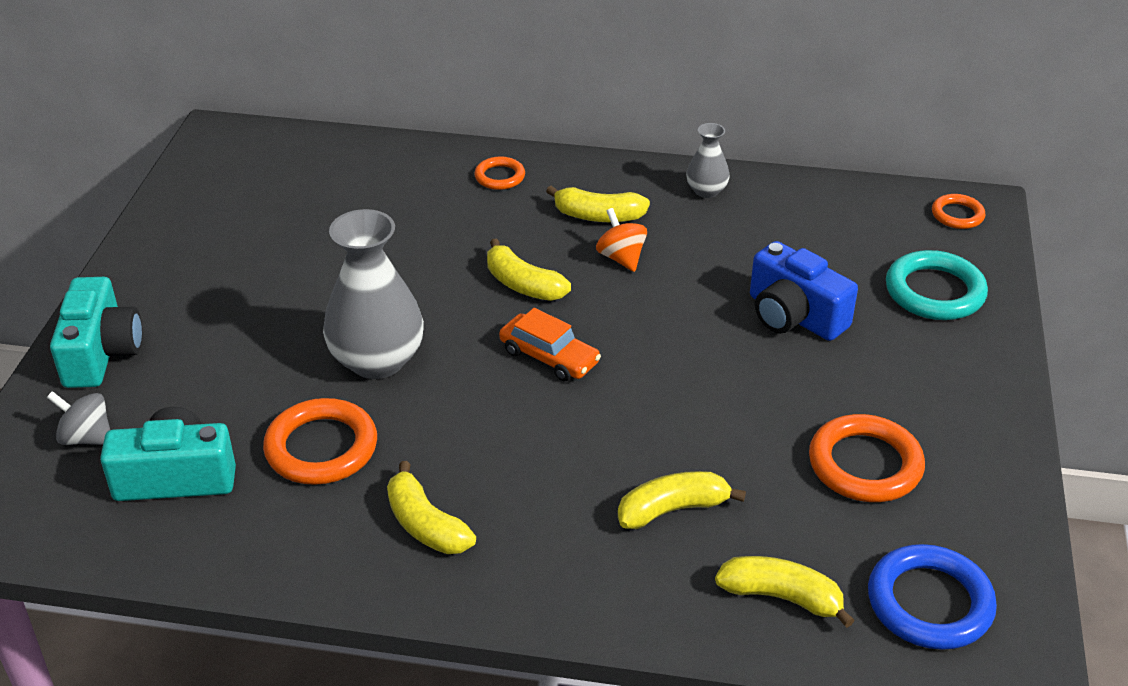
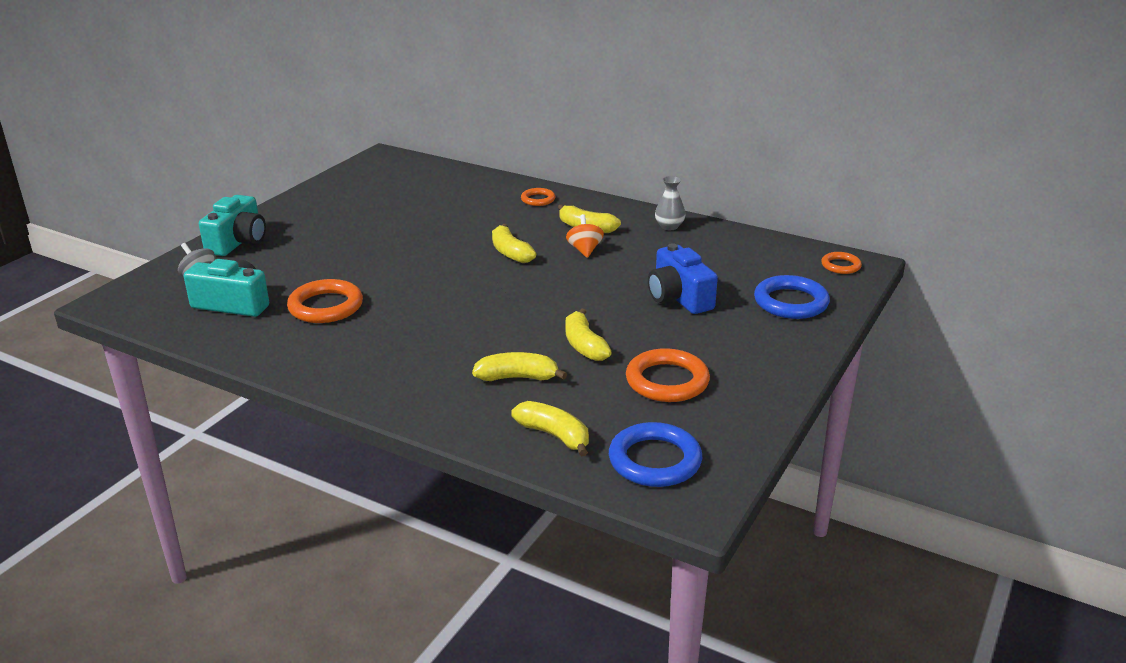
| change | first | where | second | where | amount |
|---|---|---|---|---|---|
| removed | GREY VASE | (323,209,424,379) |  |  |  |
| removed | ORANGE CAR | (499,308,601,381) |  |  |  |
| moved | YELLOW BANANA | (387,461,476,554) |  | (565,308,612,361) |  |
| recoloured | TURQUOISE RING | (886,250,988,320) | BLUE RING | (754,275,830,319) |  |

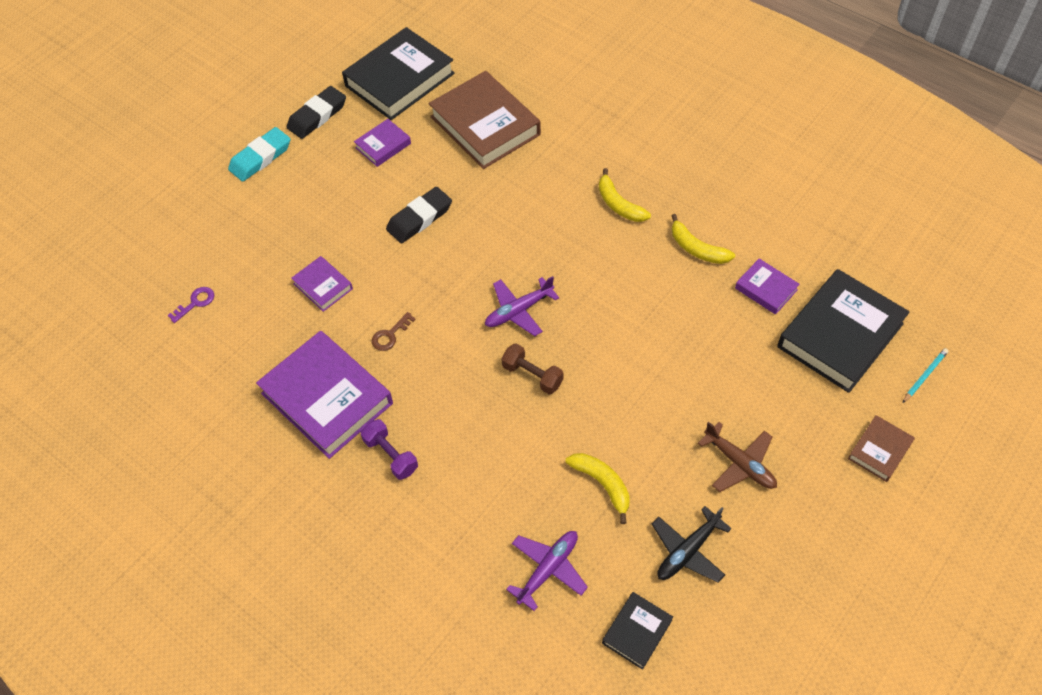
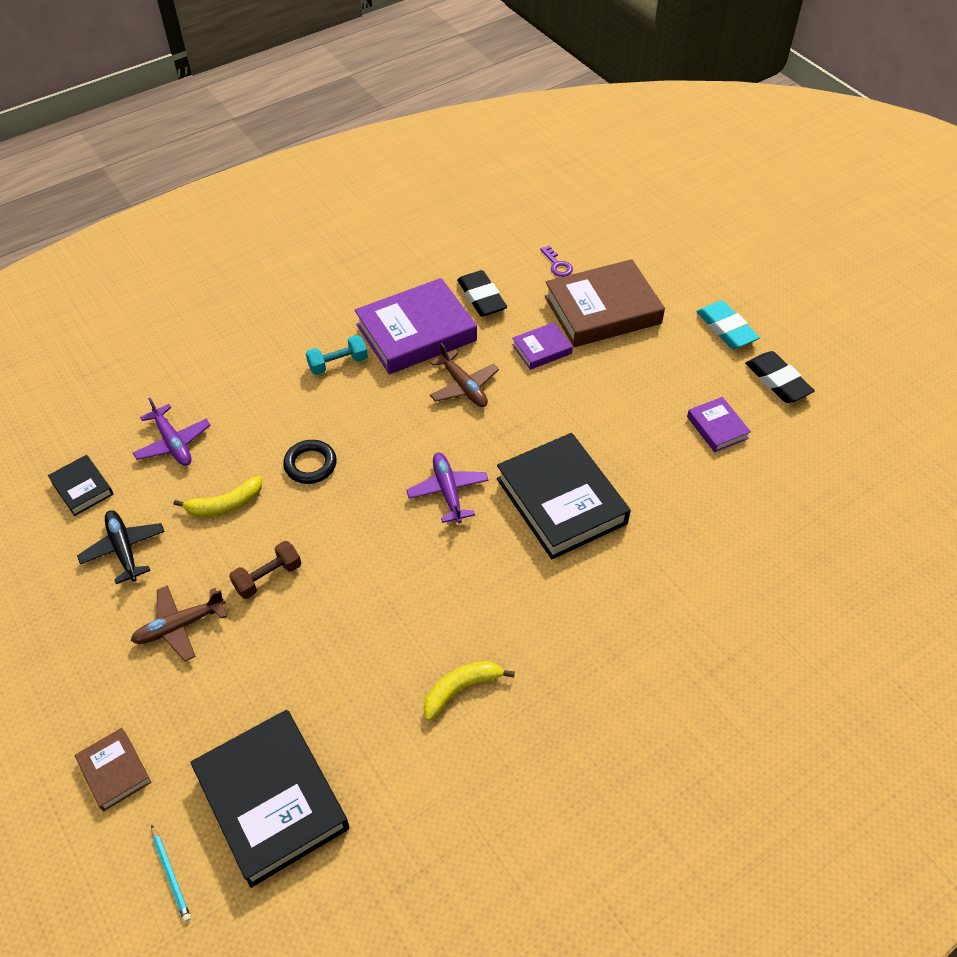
| change | first | where | second | where | amount |
|---|---|---|---|---|---|
| removed | YELLOW BANANA | (599,168,651,222) |  |  |  |
| removed | PURPLE BOOK | (735,258,800,315) |  |  |  |
| added |  |  | BLACK RING | (283,440,337,484) |  |
| moved | BLACK BOOK | (342,27,455,120) |  | (497,433,631,559) |  |
| moved | BLACK ERASER | (386,187,452,243) |  | (457,270,507,317) |  |
| moved | BROWN BOOK | (429,71,541,169) |  | (545,259,665,347) |  |
| moved | BROWN DUMBBELL | (501,343,564,394) |  | (229,541,301,599) |  |
| replaced | BROWN KEY | (372,312,416,351) | BROWN PLANE | (430,343,499,407) |  |
| recoloured | PURPLE DUMBBELL | (361,419,418,480) | TURQUOISE DUMBBELL | (306,335,368,375) |  |

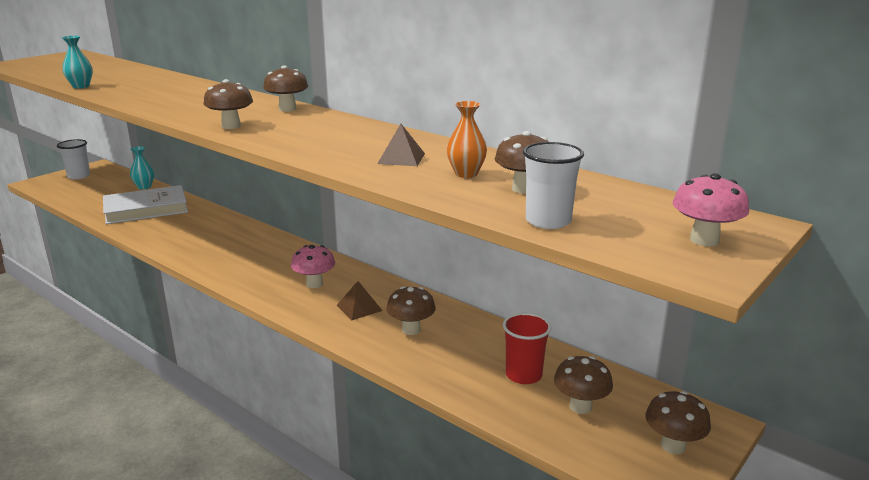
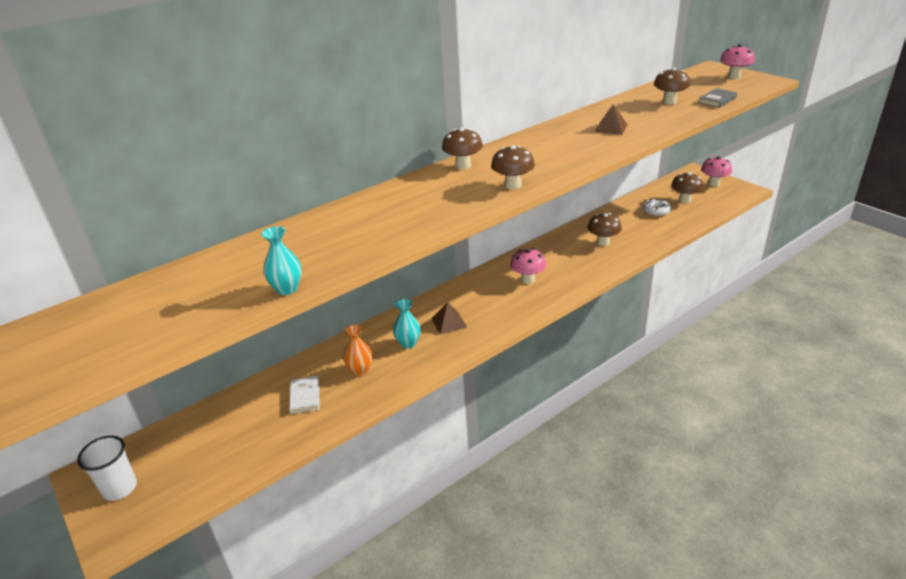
| change | first | where | second | where | amount |
|---|---|---|---|---|---|
| moved | TURQUOISE VASE | (130,146,154,190) |  | (393,299,421,349) |  |
| moved | BROWN PYRAMID | (336,281,383,320) |  | (431,302,467,335) |  |
| moved | ORANGE VASE | (447,101,487,178) |  | (343,325,373,376) |  |
| replaced | RED CUP | (503,313,551,384) | WHITE DONUT | (643,199,671,217) |  |
| replaced | WHITE CUP | (523,142,584,229) | GREY BOOK | (698,88,737,108) |  |
| recoloured | BROWN MUSHROOM | (645,391,711,454) | PINK MUSHROOM | (701,157,732,187) |  |
| resized | WHITE BOOK | (103,185,188,224) |  | (289,376,320,414) | x0.46 |

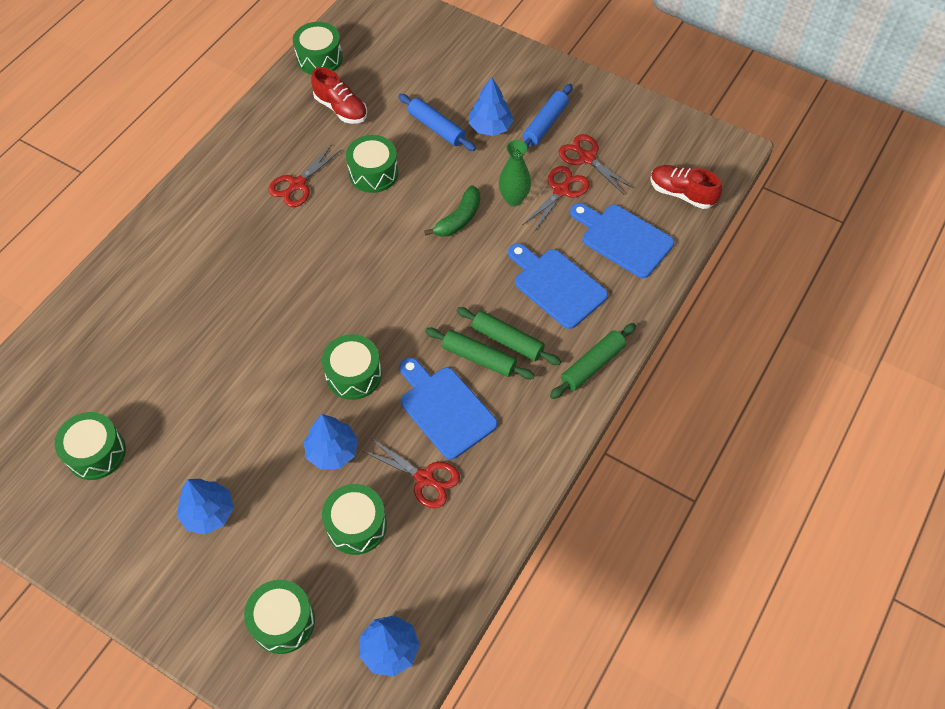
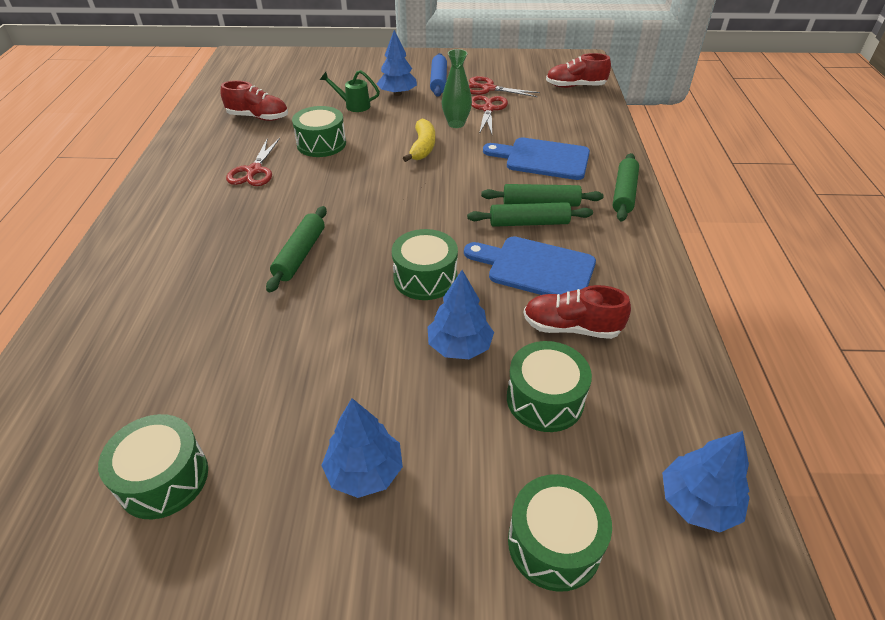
| change | first | where | second | where | amount |
|---|---|---|---|---|---|
| removed | GREEN DRUM | (293,22,343,75) |  |  |  |
| removed | BLUE CUTTING BOARD | (570,203,674,278) |  |  |  |
| added |  |  | GREEN ROLLING PIN | (266,206,327,293) |  |
| replaced | RED SCISSORS | (362,438,460,508) | RED SHOE | (524,285,631,339) |  |
| replaced | BLUE ROLLING PIN | (398,94,476,151) | GREEN WATERING CAN | (320,70,380,112) |  |
| recoloured | GREEN BANANA | (424,185,480,237) | YELLOW BANANA | (403,119,435,162) |  |

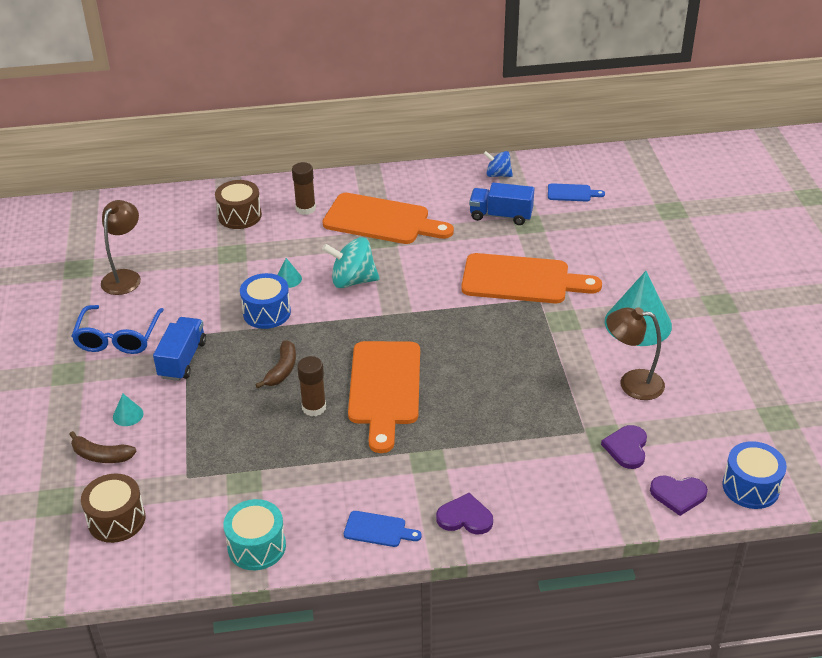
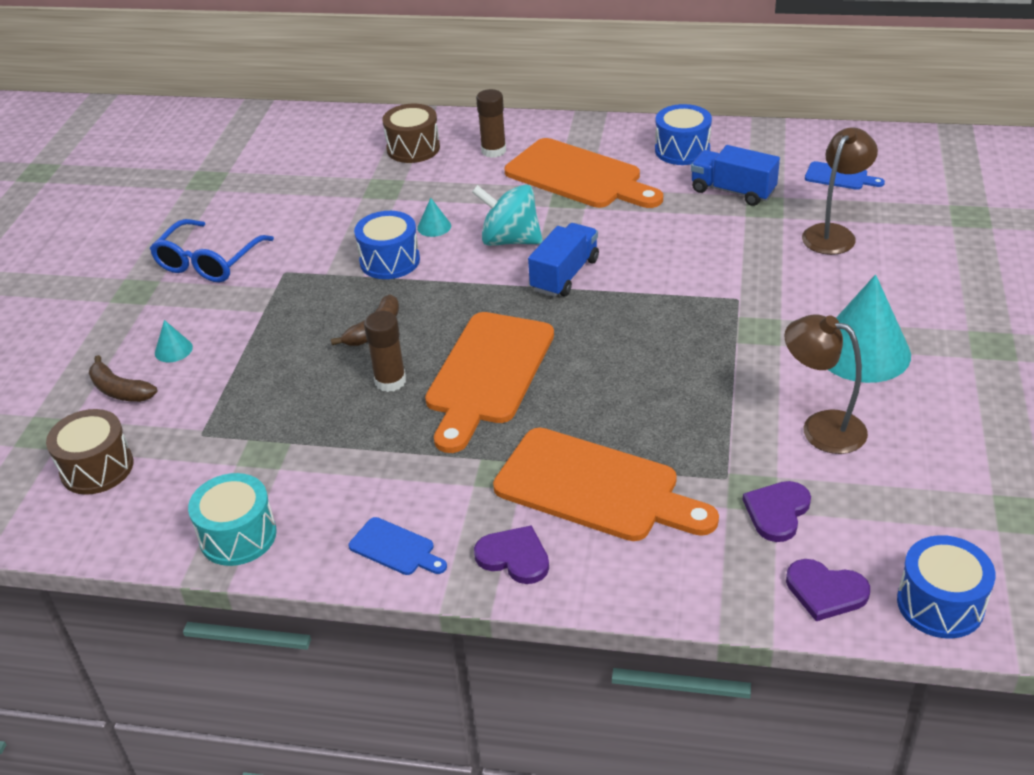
| change | first | where | second | where | amount |
|---|---|---|---|---|---|
| removed | BLUE SPINNING TOP | (483,151,513,177) |  |  |  |
| added |  |  | BLUE DRUM | (655,104,712,165) |  |
| moved | BROWN LAMP | (101,200,141,295) |  | (802,128,878,255) |  |
| moved | BLUE TRUCK | (153,317,206,381) |  | (528,223,599,297) |  |
| moved | ORANGE CUTTING BOARD | (461,253,602,303) |  | (493,428,719,541) |  |

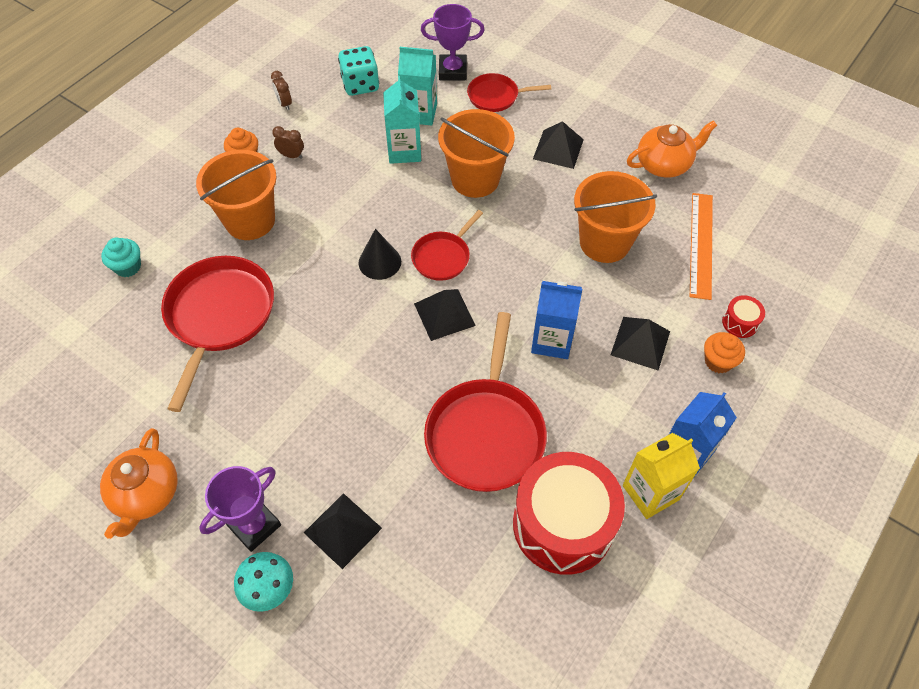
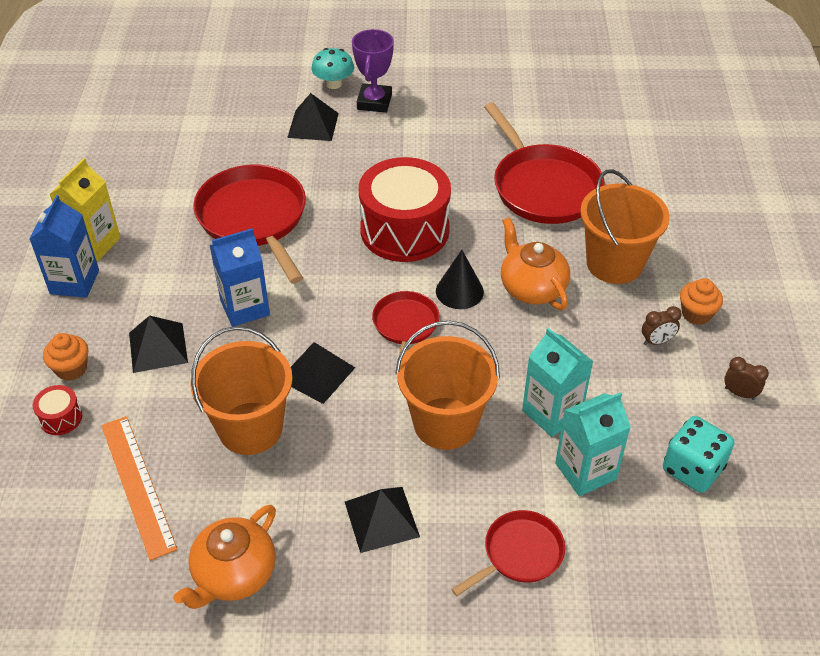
| change | first | where | second | where | amount |
|---|---|---|---|---|---|
| removed | TURQUOISE CUPCAKE | (101,238,141,277) |  |  |  |
| removed | PURPLE TROPHY | (421,4,485,80) |  |  |  |
| moved | ORANGE TEAPOT | (100,428,178,539) |  | (501,217,570,310) |  |
| moved | BLACK PYRAMID | (414,289,476,341) |  | (291,342,355,404) |  |
| moved | RED DRUM | (513,452,625,575) |  | (359,157,451,262) |  |

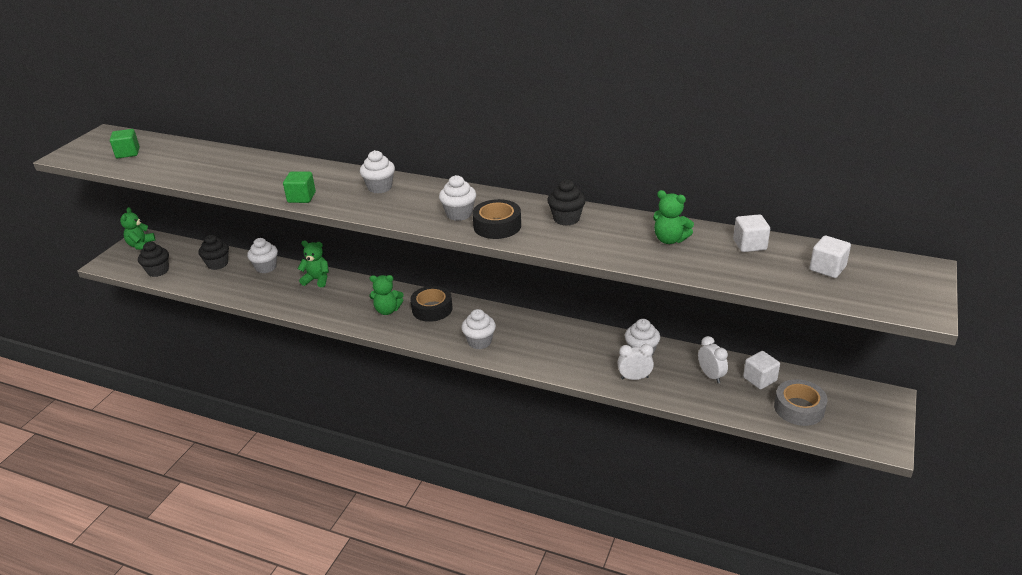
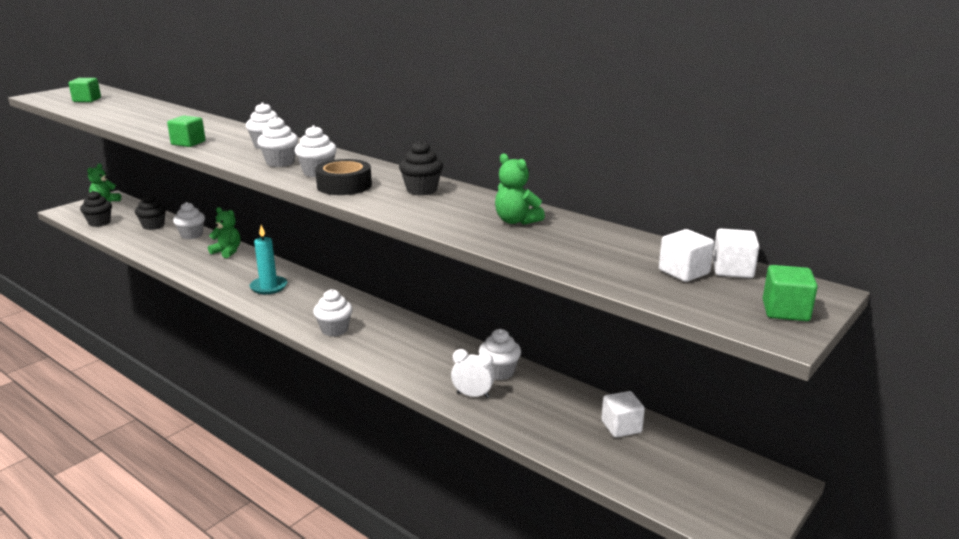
| change | first | where | second | where | amount |
|---|---|---|---|---|---|
| removed | BLACK TAPE | (410,286,453,322) |  |  |  |
| removed | WHITE CLOCK | (698,336,728,383) |  |  |  |
| removed | GREY TAPE | (774,379,828,426) |  |  |  |
| added |  |  | WHITE CUPCAKE | (257,117,298,167) |  |
| added |  |  | GREEN CUBE | (763,265,818,321) |  |
| moved | WHITE CUBE | (733,214,770,252) |  | (713,229,759,278) |  |
| replaced | GREEN TEDDY BEAR | (369,275,403,315) | TURQUOISE CANDLE | (249,225,287,294) |  |

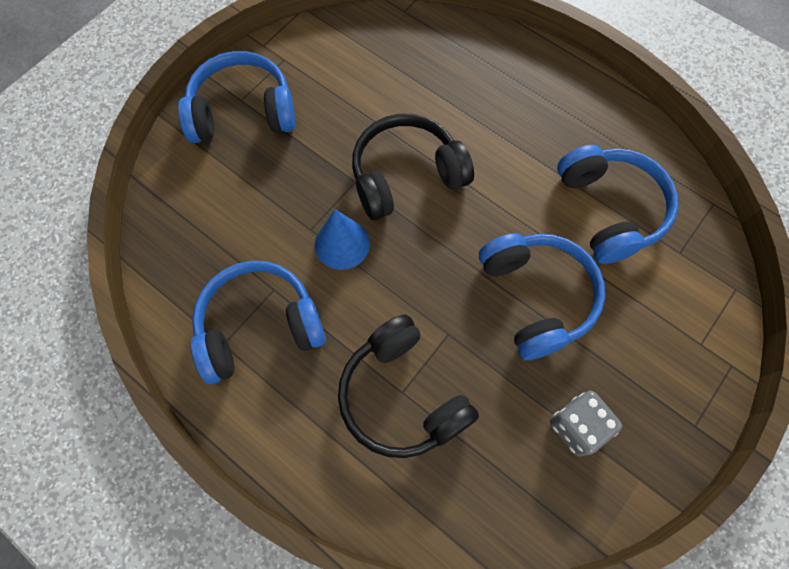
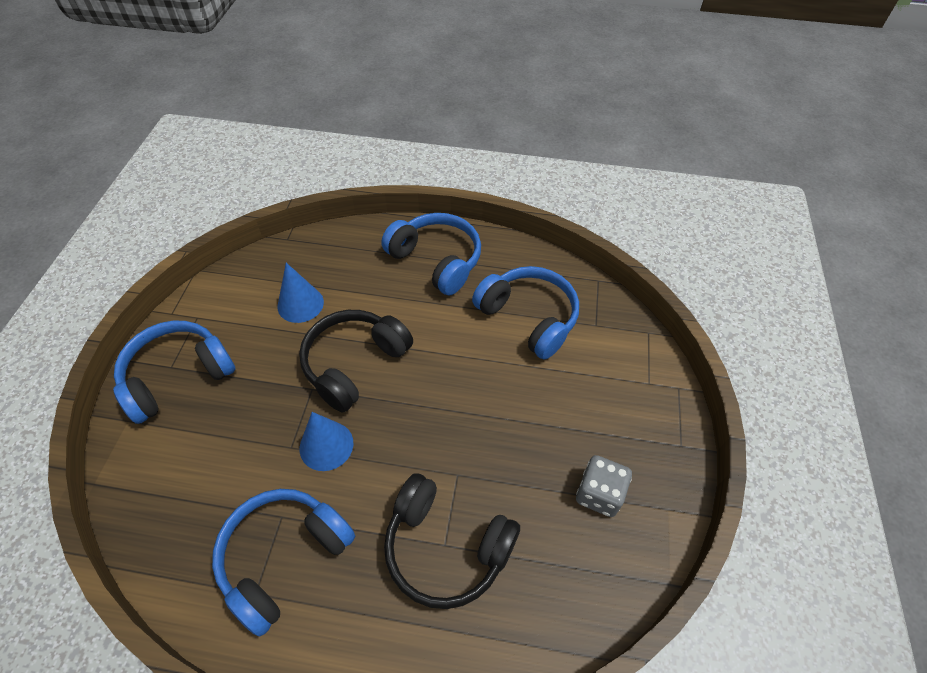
| change | first | where | second | where | amount |
|---|---|---|---|---|---|
| added |  |  | BLUE CONE | (278,263,324,323) |  |
| moved | BLUE HEADPHONES | (479,233,605,360) |  | (381,213,481,295) |  |

